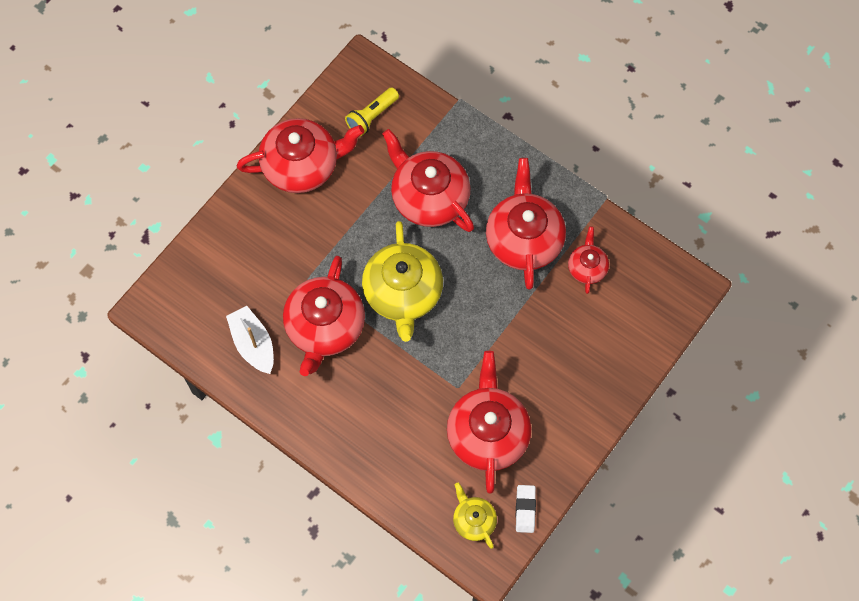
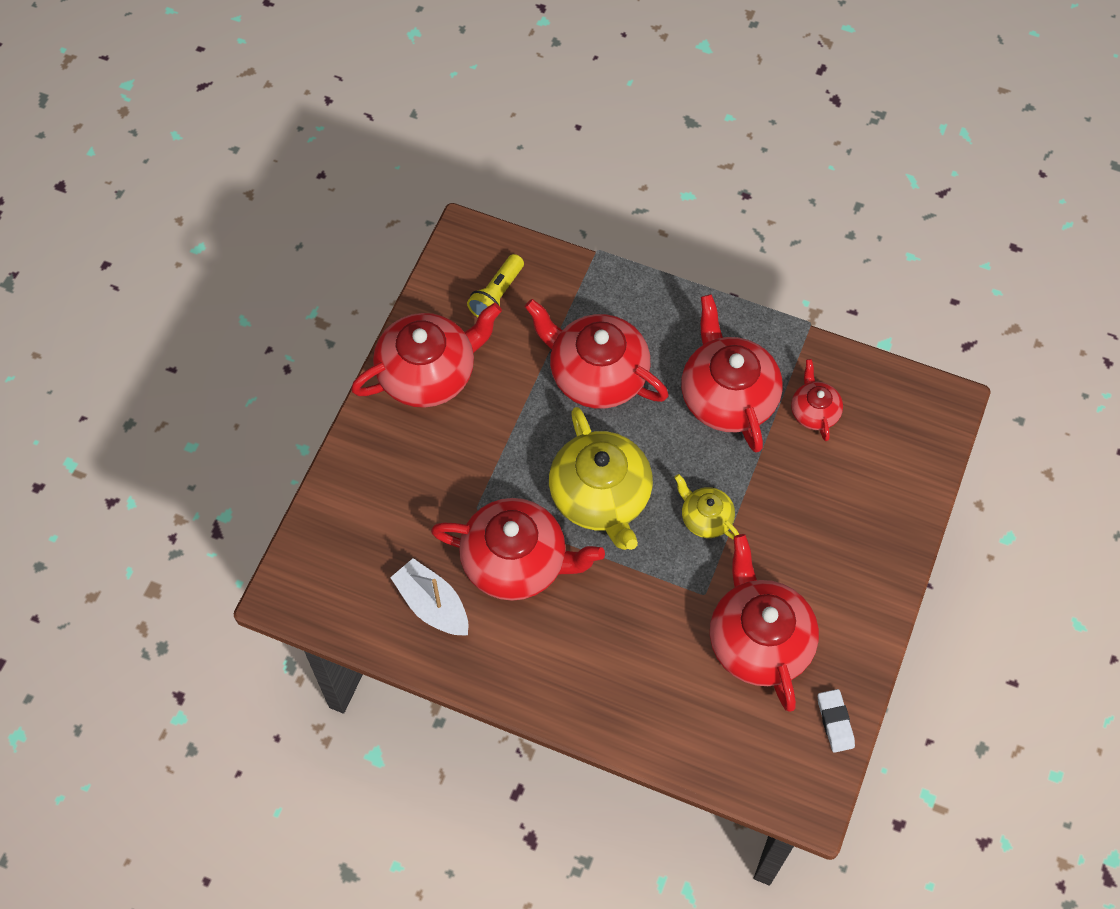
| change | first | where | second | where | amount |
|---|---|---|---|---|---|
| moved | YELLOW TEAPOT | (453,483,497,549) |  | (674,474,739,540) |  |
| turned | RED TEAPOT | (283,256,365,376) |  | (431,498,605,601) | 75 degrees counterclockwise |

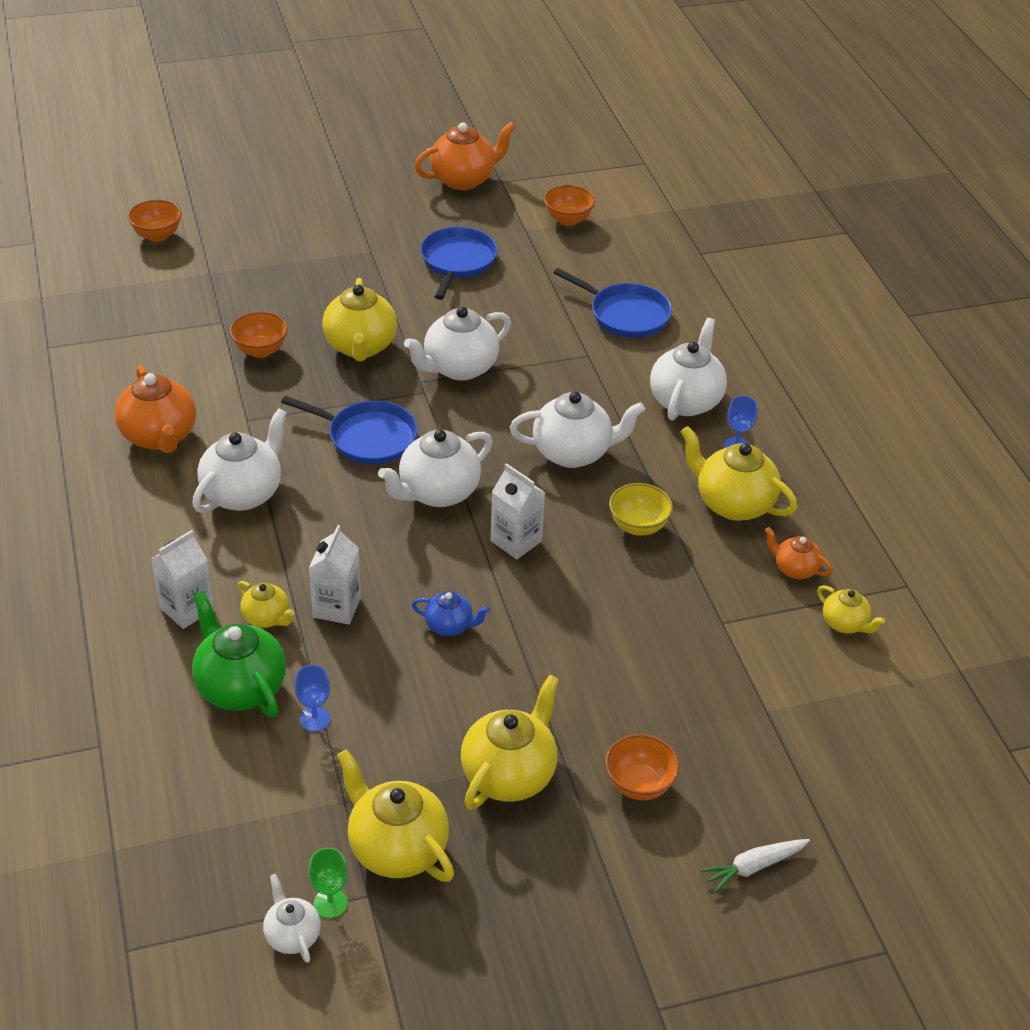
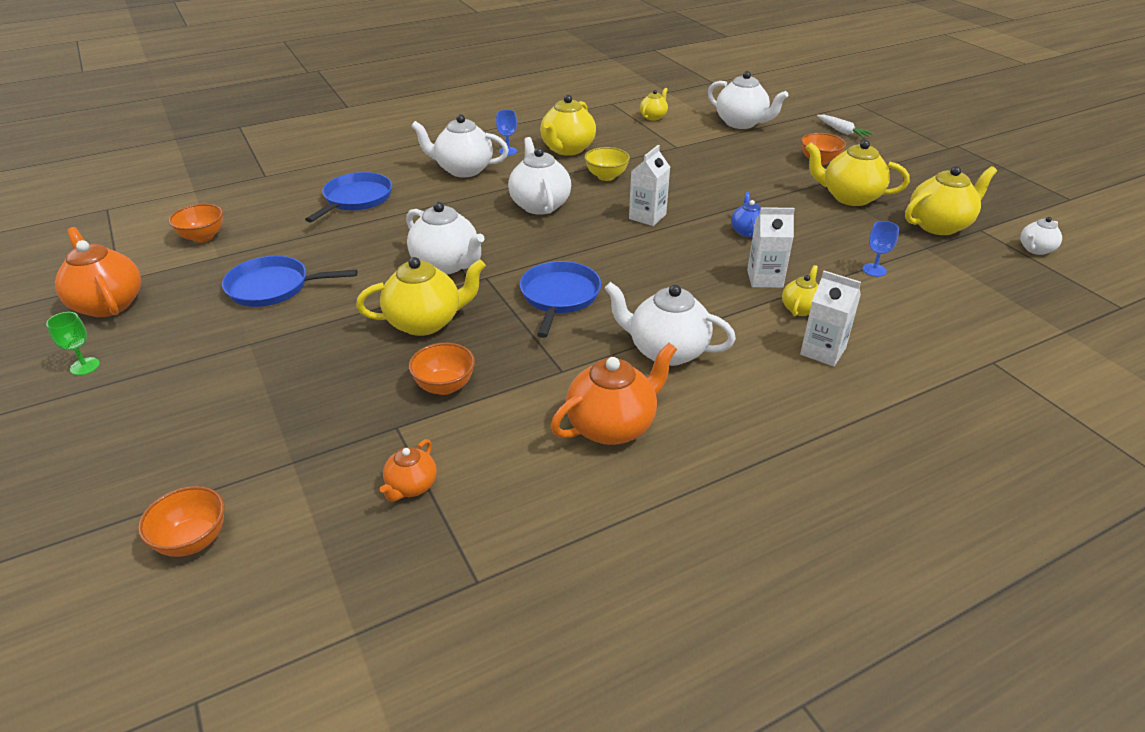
| change | first | where | second | where | amount |
|---|---|---|---|---|---|
| removed | GREEN TEAPOT | (192,591,286,717) |  |  |  |
| moved | GREEN GOBLET | (308,848,348,918) |  | (46,312,100,375) |  |
| moved | WHITE TEAPOT | (378,430,493,507) |  | (708,71,788,129) |  |
| moved | ORANGE TEAPOT | (765,527,833,579) |  | (380,439,437,502) |  |
| turned | YELLOW TEAPOT | (337,749,454,882) |  | (905,166,997,235) | 150 degrees counterclockwise |

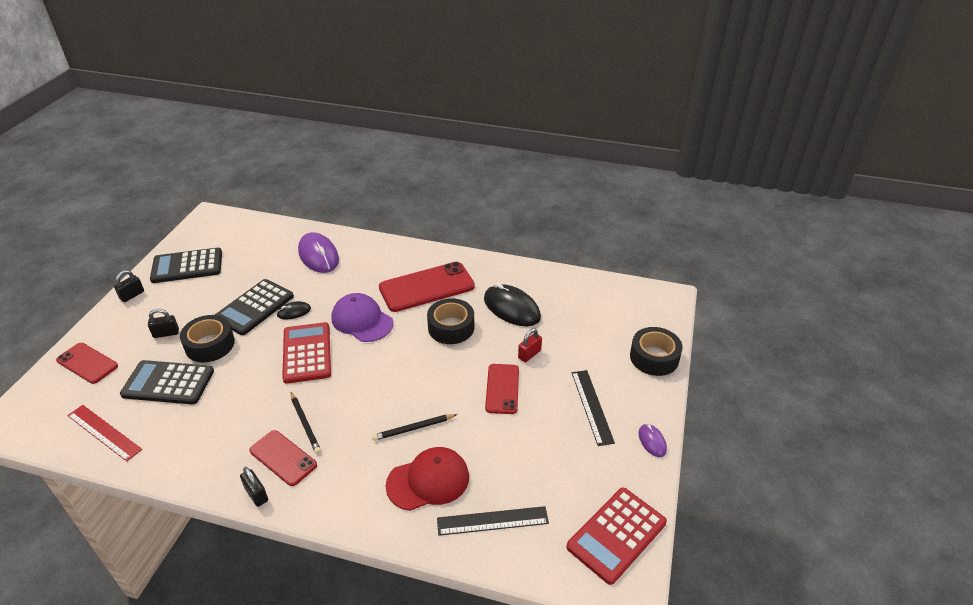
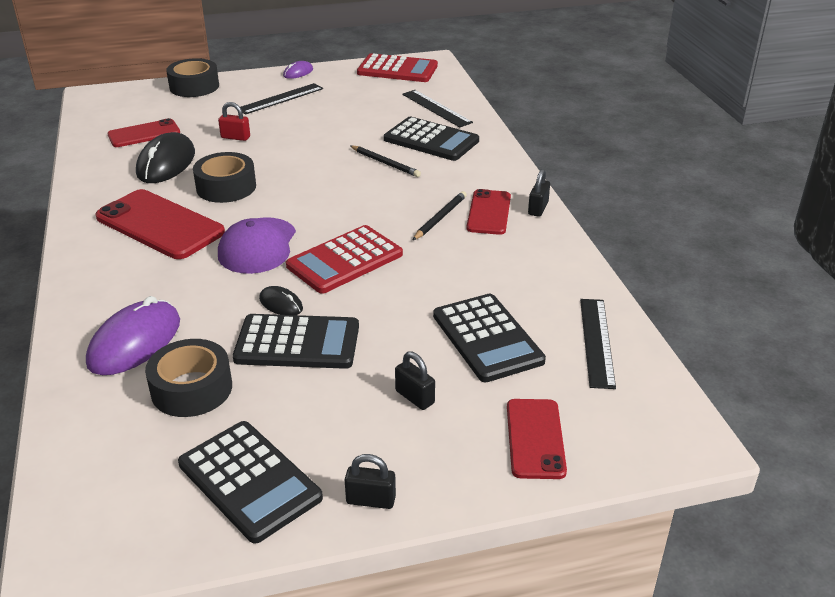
| change | first | where | second | where | amount |
|---|---|---|---|---|---|
| moved | BLACK TAPE | (180,315,235,362) |  | (145,339,232,417) |  |
| moved | RED PHONE | (485,364,519,414) |  | (107,118,180,147) |  |
| replaced | RED CAP | (385,447,469,511) | BLACK CALCULATOR | (384,117,479,161) |  |
| recoloured | RED RULER | (67,405,142,461) | BLACK RULER | (580,299,616,389) |  |

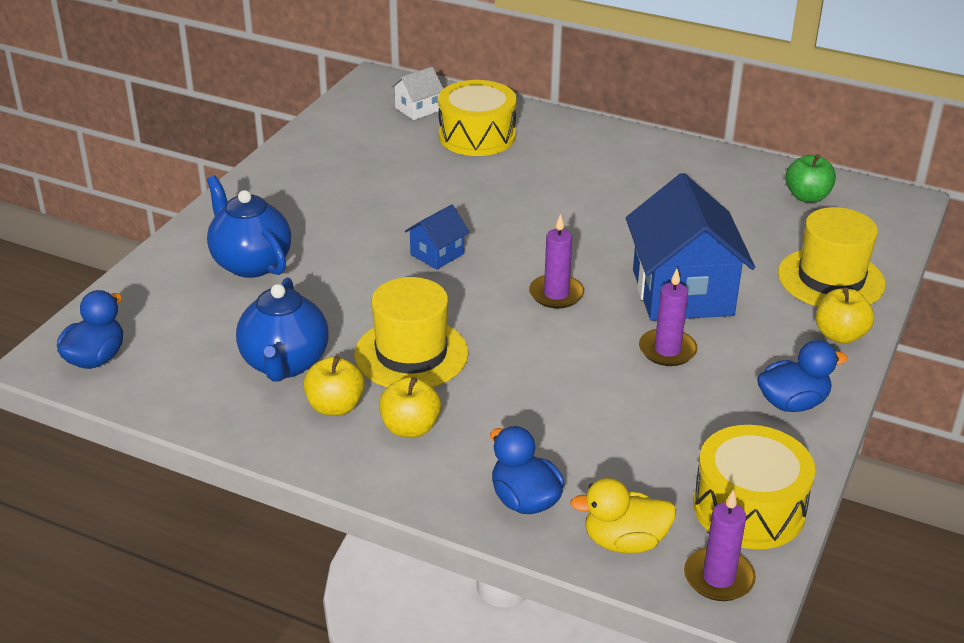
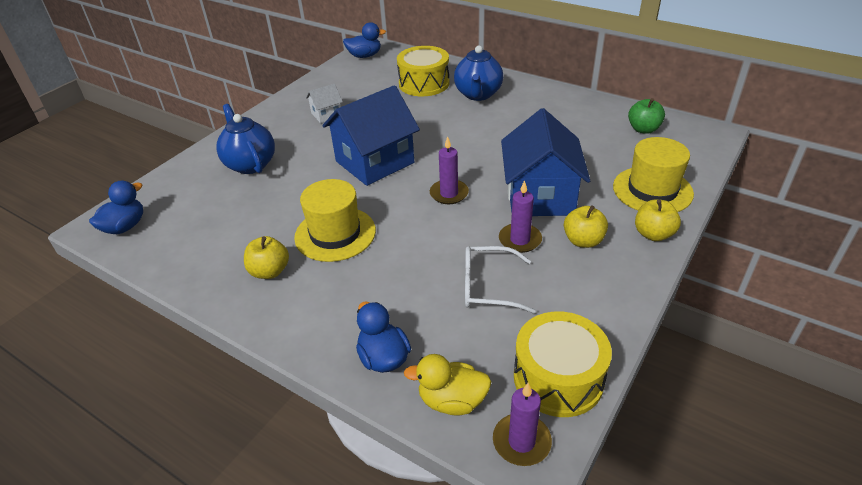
| change | first | where | second | where | amount |
|---|---|---|---|---|---|
| added |  |  | WHITE GLASSES | (465,246,536,313) |  |
| moved | BLUE TEAPOT | (236,278,329,381) |  | (454,45,503,101) |  |
| moved | YELLOW APPLE | (379,377,441,438) |  | (564,205,608,248) |  |
| moved | WHITE HOUSE | (390,67,444,120) |  | (306,84,343,123) |  |
| moved | BLUE DUCK | (757,340,848,412) |  | (343,22,386,58) |  |
| resized | BLUE HOUSE | (405,204,470,270) |  | (323,85,420,186) | x2.16 |

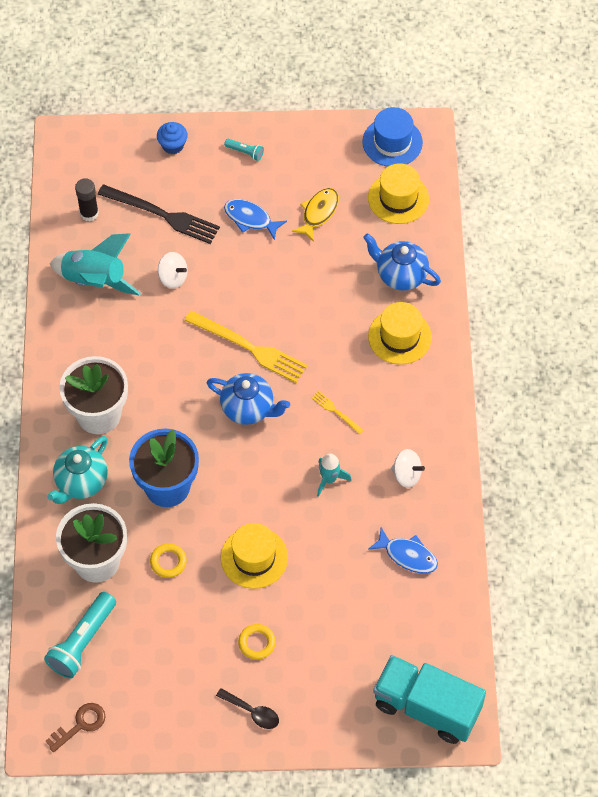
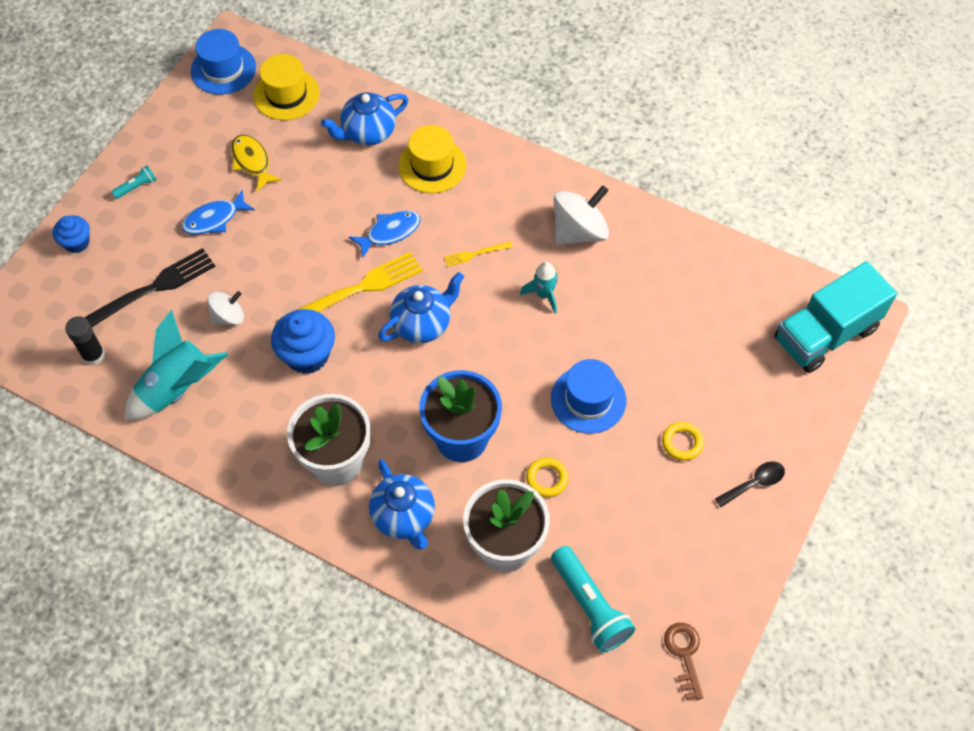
| change | first | where | second | where | amount |
|---|---|---|---|---|---|
| added |  |  | BLUE CUPCAKE | (271,309,335,374) |  |
| moved | BLUE FISH | (368,527,438,573) |  | (349,210,421,258) |  |
| recoloured | TURQUOISE TEAPOT | (47,436,108,504) | BLUE TEAPOT | (369,459,435,550) |  |
| recoloured | YELLOW HAT | (221,523,288,589) | BLUE HAT | (551,359,626,434) |  |
| resized | WHITE SPINNING TOP | (391,449,425,488) |  | (554,185,609,246) | x1.66 |

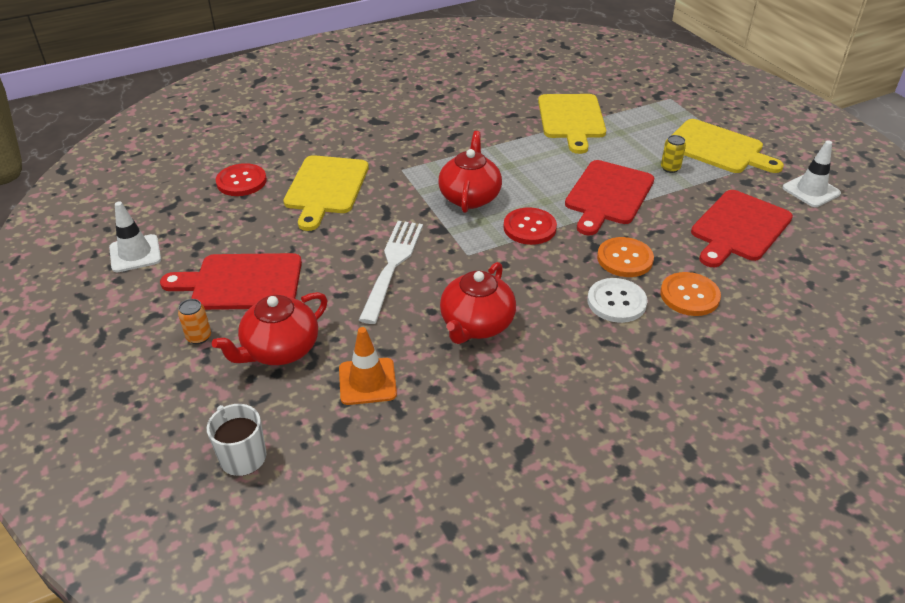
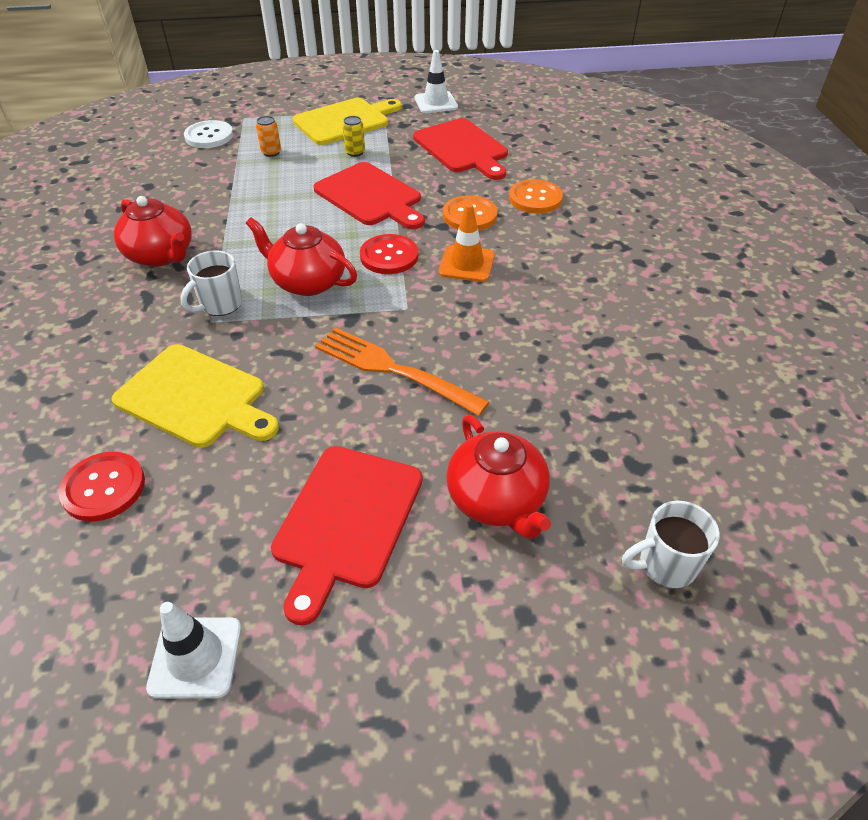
| change | first | where | second | where | amount |
|---|---|---|---|---|---|
| removed | YELLOW CUTTING BOARD | (538,94,606,154) |  |  |  |
| added |  |  | WHITE MUG | (180,250,242,316) |  |
| moved | ORANGE CAN | (178,299,211,344) |  | (256,116,281,157) |  |
| moved | ORANGE TRAFFIC CONE | (339,327,397,405) |  | (438,203,495,282) |  |
| moved | RED TEAPOT | (440,262,516,344) |  | (114,196,192,267) |  |
| moved | WHITE BUTTON | (587,278,648,323) |  | (184,120,233,148) |  |
| recoloured | WHITE FORK | (359,221,423,324) | ORANGE FORK | (315,327,489,416) |  |

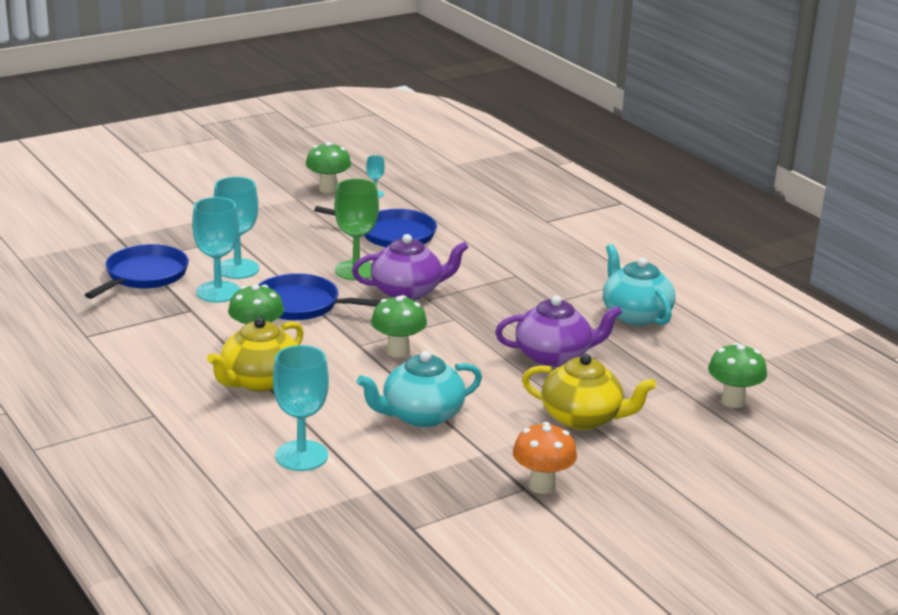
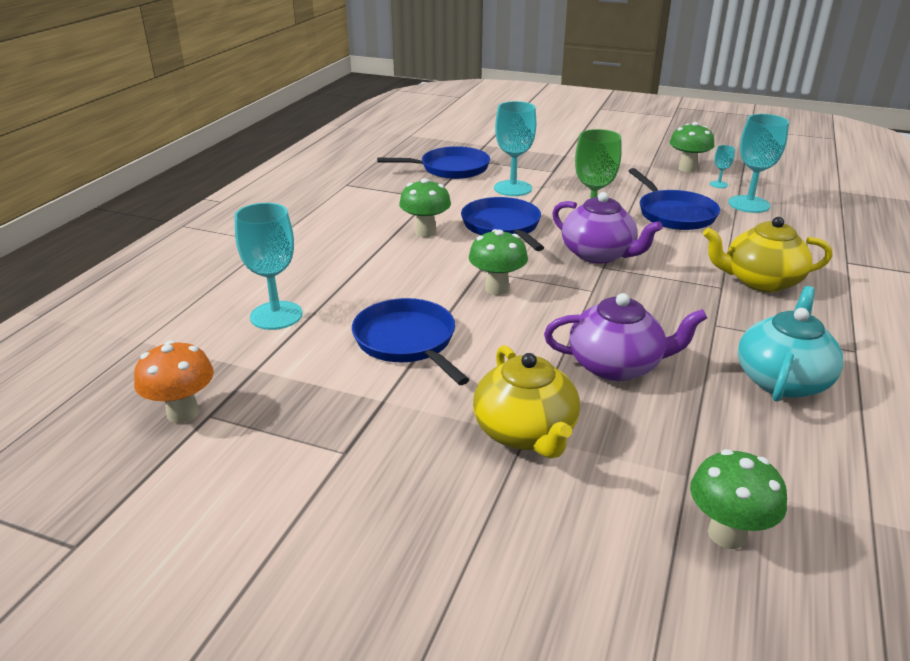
| change | first | where | second | where | amount |
|---|---|---|---|---|---|
| moved | TURQUOISE GOBLET | (192,197,240,303) |  | (728,114,789,213) |  |
| moved | YELLOW TEAPOT | (207,317,304,392) |  | (703,217,832,292) |  |
| moved | ORANGE MUSHROOM | (513,422,577,494) |  | (134,340,214,424) |  |
| replaced | TURQUOISE TEAPOT | (357,351,482,427) | BLUE PAN | (352,298,470,385) |  |
| turned | PURPLE TEAPOT | (495,296,622,367) |  | (544,293,707,381) | 45 degrees counterclockwise |

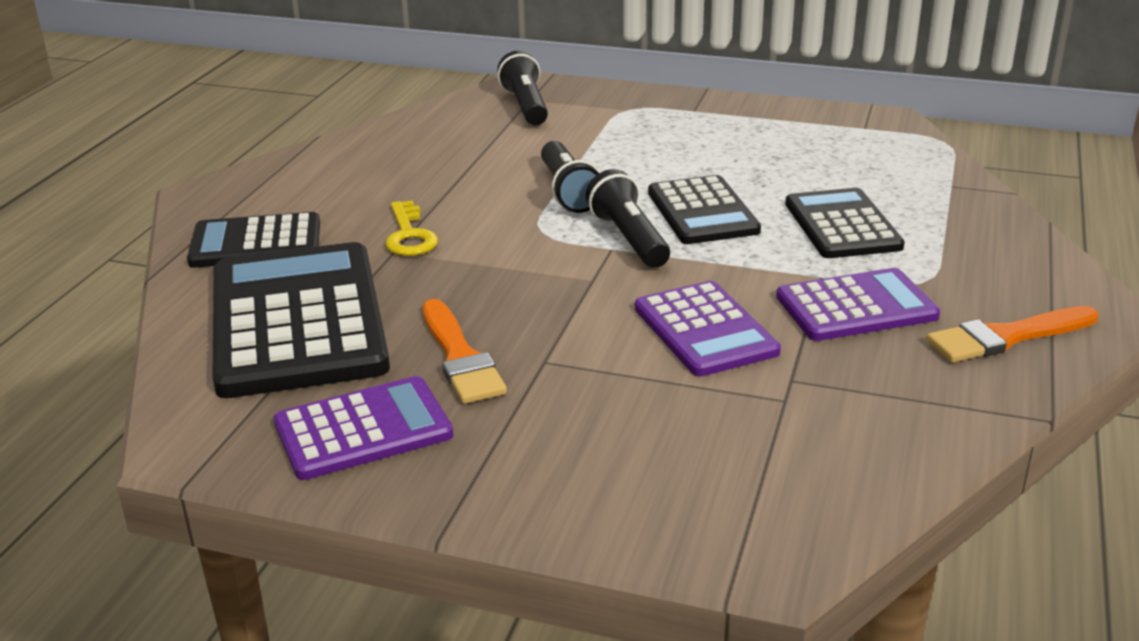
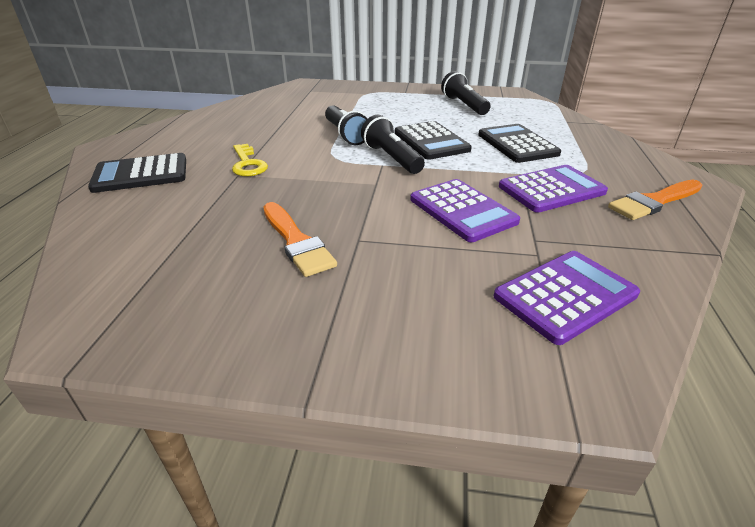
| change | first | where | second | where | amount |
|---|---|---|---|---|---|
| removed | BLACK CALCULATOR | (213,242,390,398) |  |  |  |
| moved | PURPLE CALCULATOR | (274,376,453,480) |  | (494,251,640,345) |  |
| moved | BLACK FLASHLIGHT | (497,51,548,125) |  | (441,71,491,115) |  |

